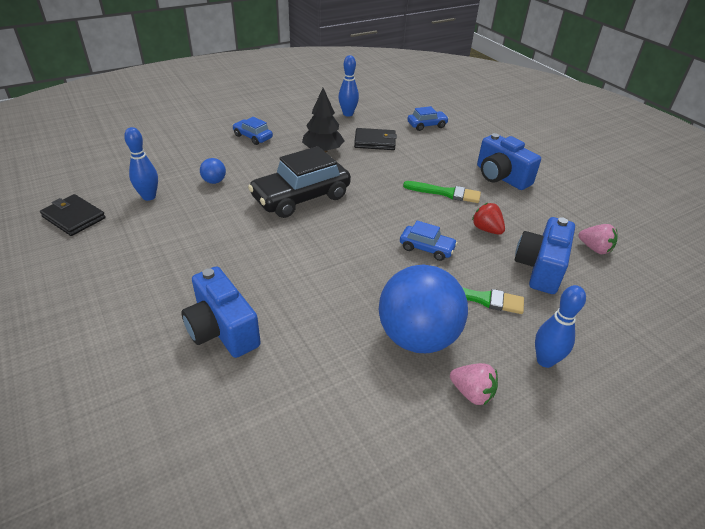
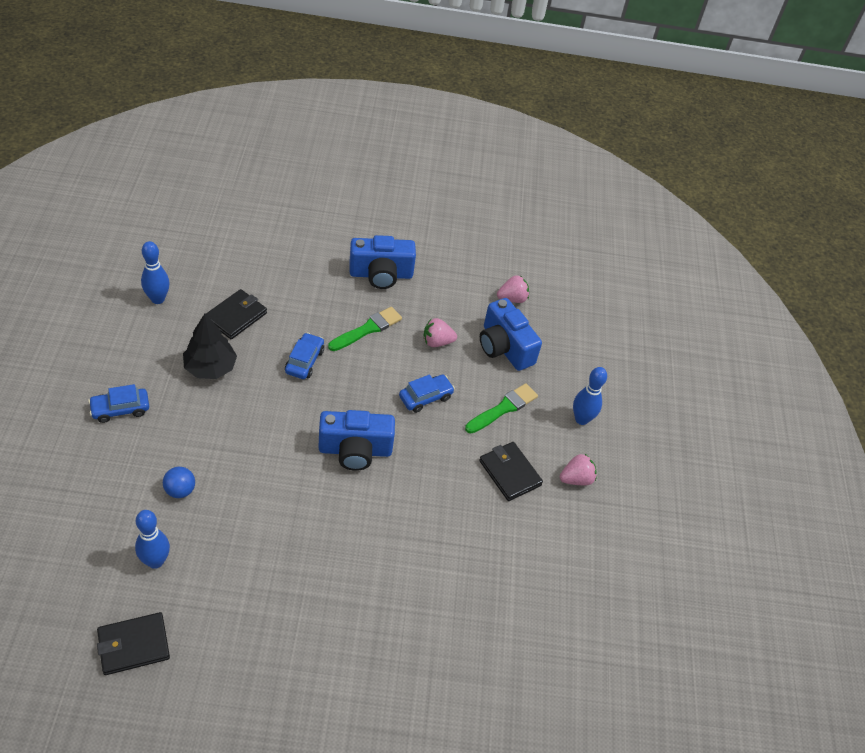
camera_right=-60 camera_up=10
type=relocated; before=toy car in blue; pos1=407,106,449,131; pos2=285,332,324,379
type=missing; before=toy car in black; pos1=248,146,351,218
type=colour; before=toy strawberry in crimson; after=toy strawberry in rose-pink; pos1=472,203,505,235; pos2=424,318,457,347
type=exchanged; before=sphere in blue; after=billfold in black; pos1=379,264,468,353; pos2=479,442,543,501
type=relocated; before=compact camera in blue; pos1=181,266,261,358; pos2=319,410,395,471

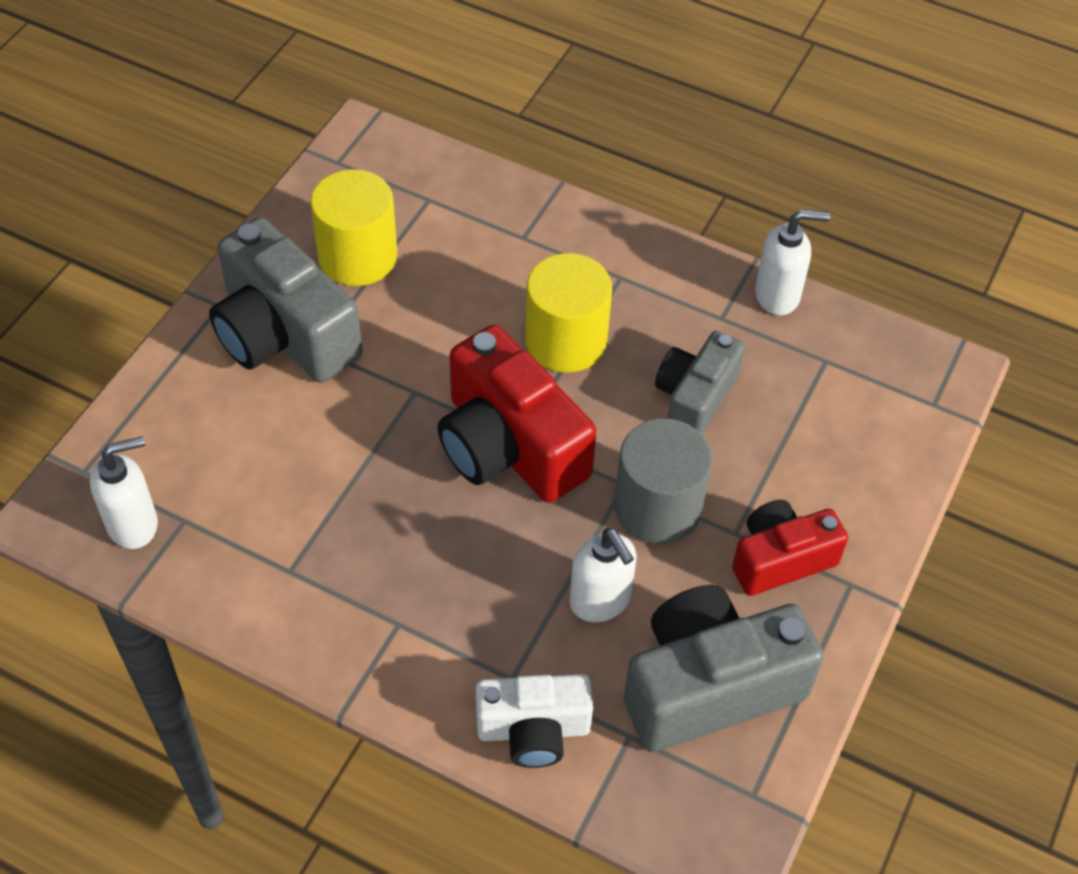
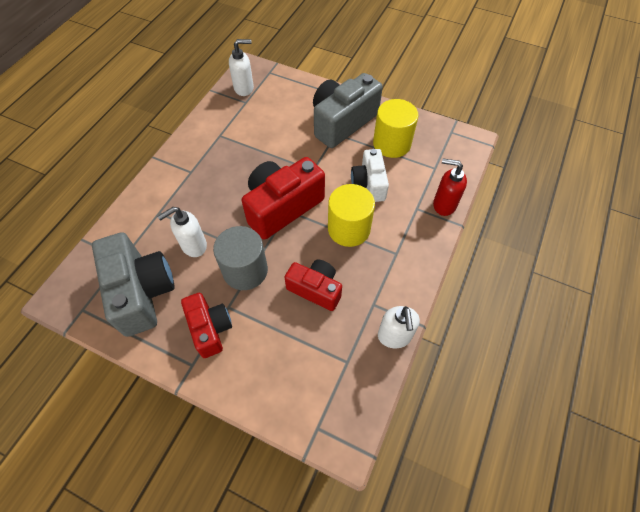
camera_right=90 camera_up=5
type=colour; before=compact camera in grey; after=compact camera in crimson; pos1=655,331,745,435; pos2=284,259,342,311
type=spun; before=pump bottle in white; pos1=90,436,158,549; pos2=229,39,254,96; turn=-75
type=relocated; before=compact camera in white; pos1=476,674,593,768; pos2=351,149,389,202
type=appeared; after=pump bottle in crimson; pos2=433,158,467,216

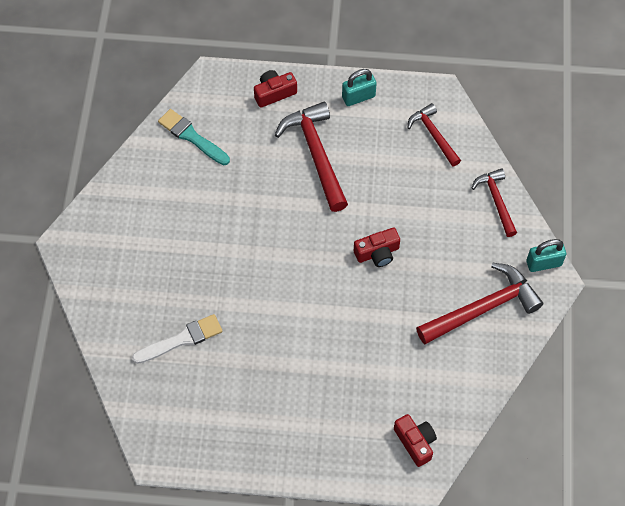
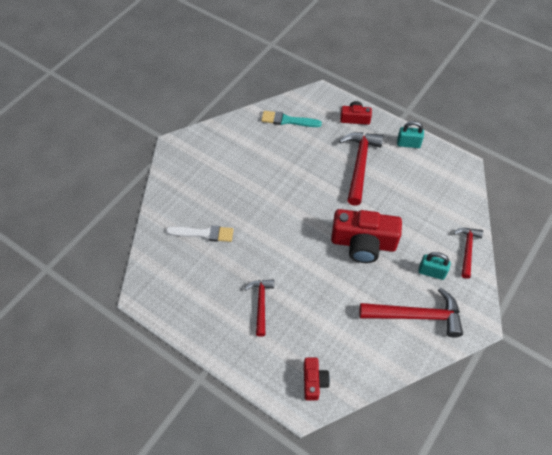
camera_right=30 camera_up=-5
type=relocated; before=carpenter's hammer in crimson; pos1=408,103,461,167; pos2=245,279,274,337
type=spun; before=brush in aqua; pos1=158,109,230,165; pos2=261,111,322,127; turn=-60
type=size; before=compact camera in crimson; pos1=354,228,400,267; pos2=331,209,402,263; scale=1.93
type=relocated; before=small lock in aqua; pos1=526,239,566,272; pos2=418,252,451,280

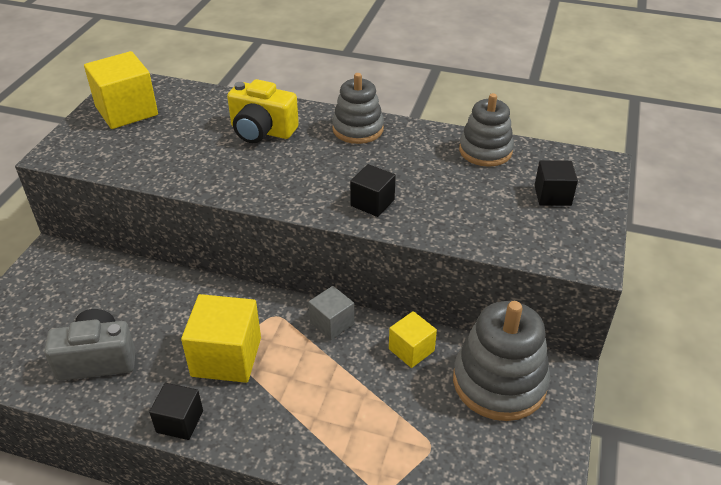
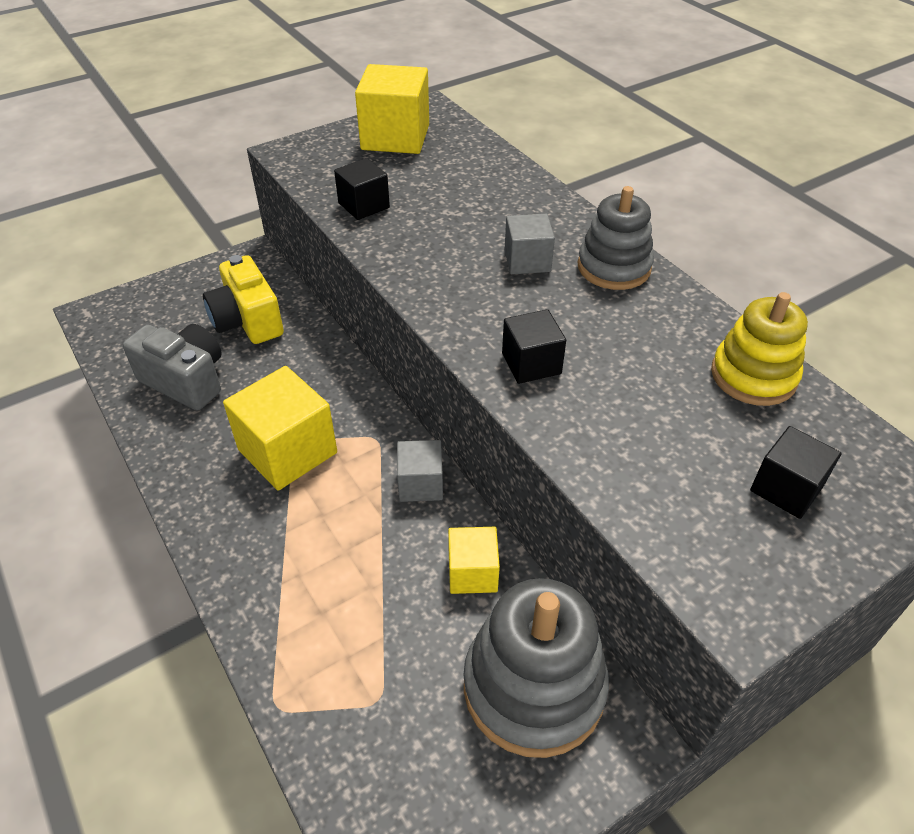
camera_right=40 camera_up=5
type=relocated; before=compact camera in bright yellow; pos1=227,79,299,143; pos2=203,255,284,344
type=colour; before=stacking toy in grey; after=stacking toy in bright yellow; pos1=459,93,514,167; pos2=711,292,808,406
type=relocated; before=cube in black; pos1=149,383,203,440; pos2=334,158,390,220
type=appeared; after=cube in grey; pos2=505,214,555,274

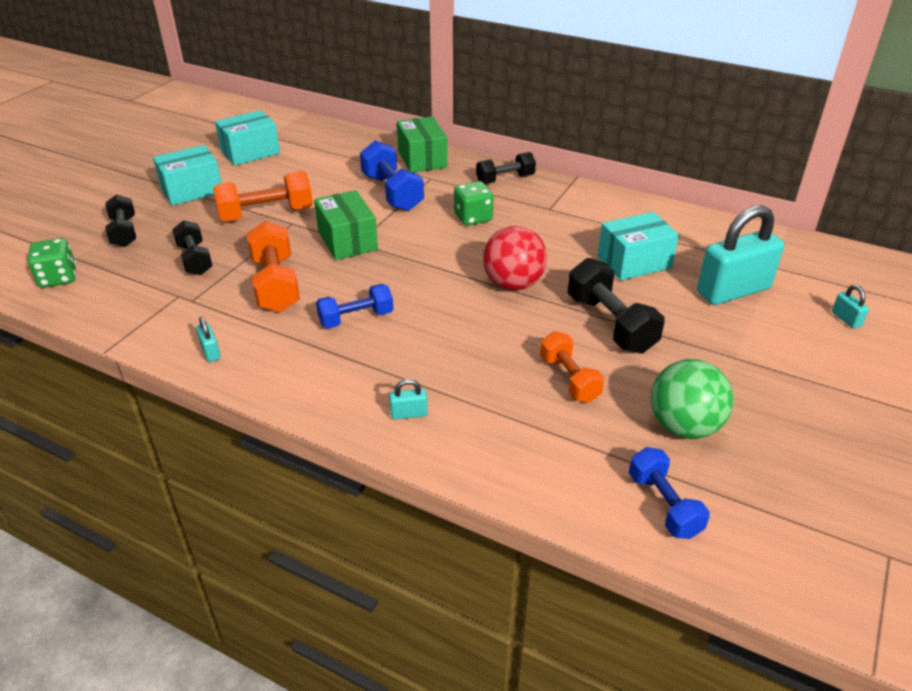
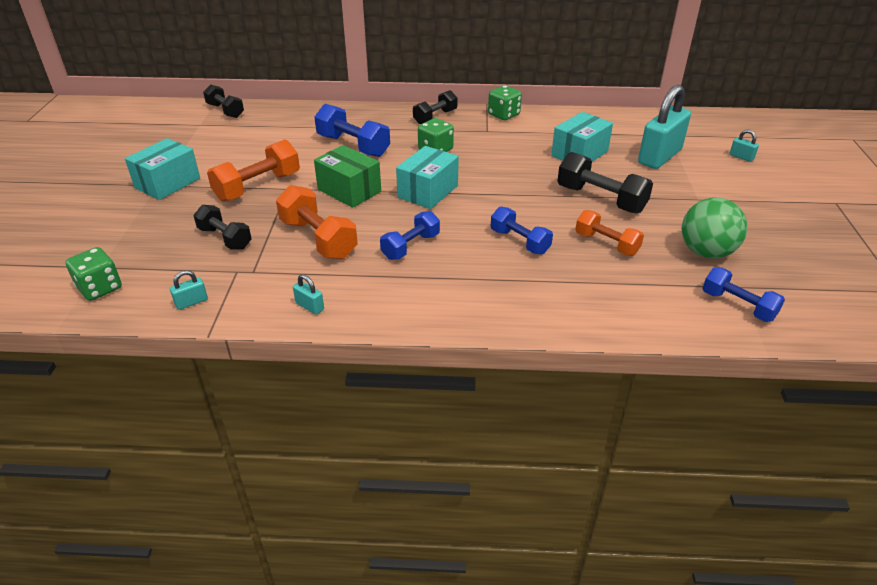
camera_right=-25 camera_up=0
type=relocated; before=package in aqua; pos1=215,110,280,166; pos2=396,146,459,209
type=missing; before=package in green; pos1=397,116,447,173
type=relocated; before=free weight in black; pos1=106,194,136,247; pos2=203,84,244,118
type=missing; before=sphere in crimson; pos1=483,226,547,291
type=relocated; before=small lock in aqua; pos1=389,379,428,419; pos2=170,270,208,310
type=appeared; after=game die in green; pos2=488,85,522,120
type=appeared; after=free weight in blue; pos2=491,207,553,254

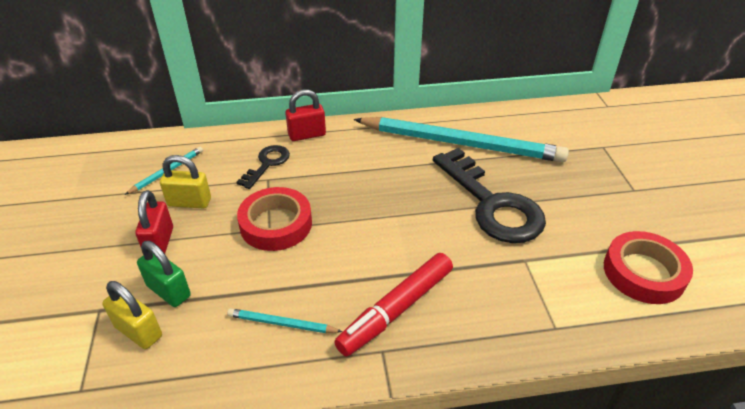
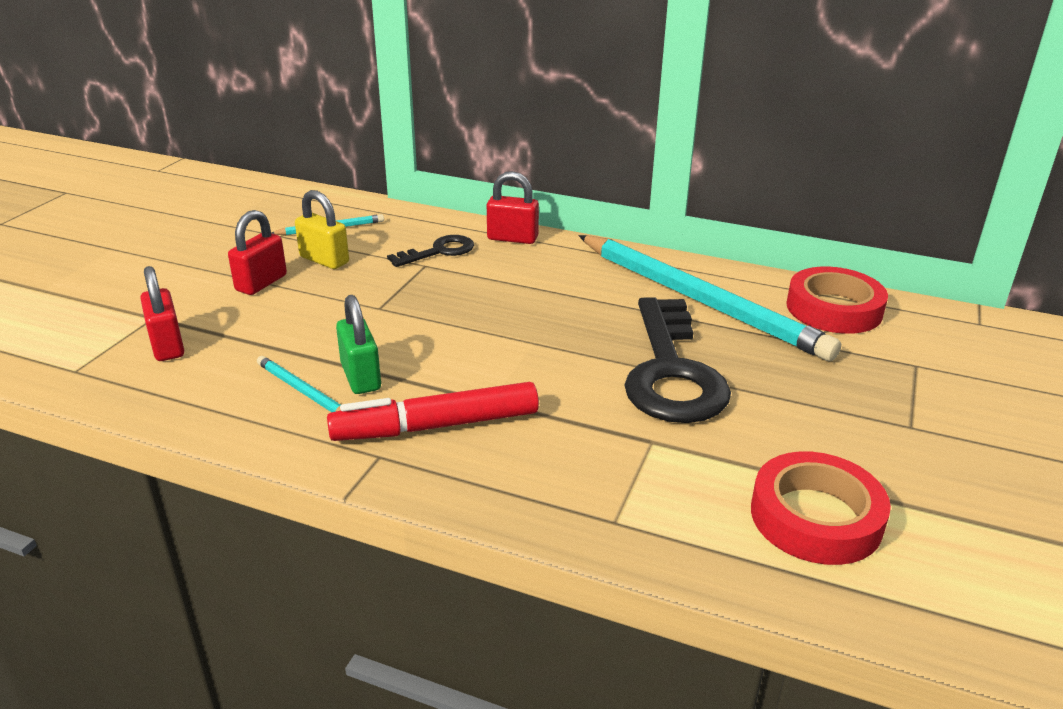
camera_right=30 camera_up=-10
type=relocated; before=tape in crimson; pos1=237,187,312,251; pos2=786,266,888,334
type=relocated; before=small lock in green; pos1=137,241,191,307; pos2=336,295,381,394
type=colour; before=small lock in bright yellow; after=small lock in crimson; pos1=103,281,162,349; pos2=140,266,184,361

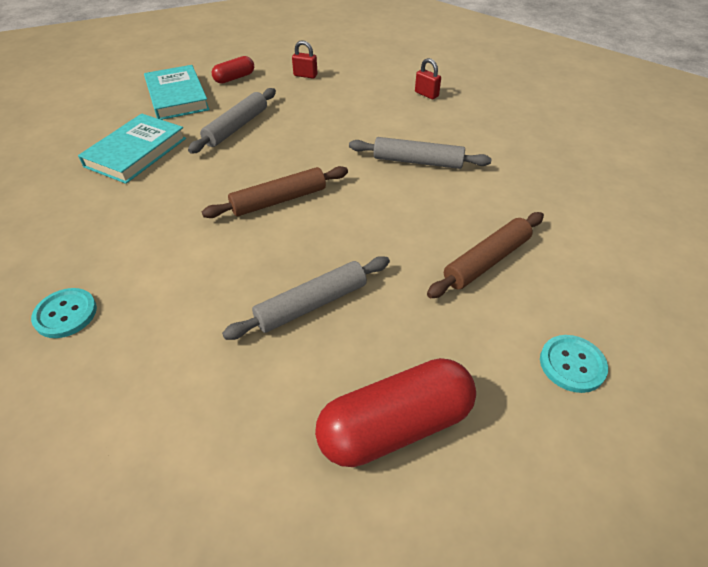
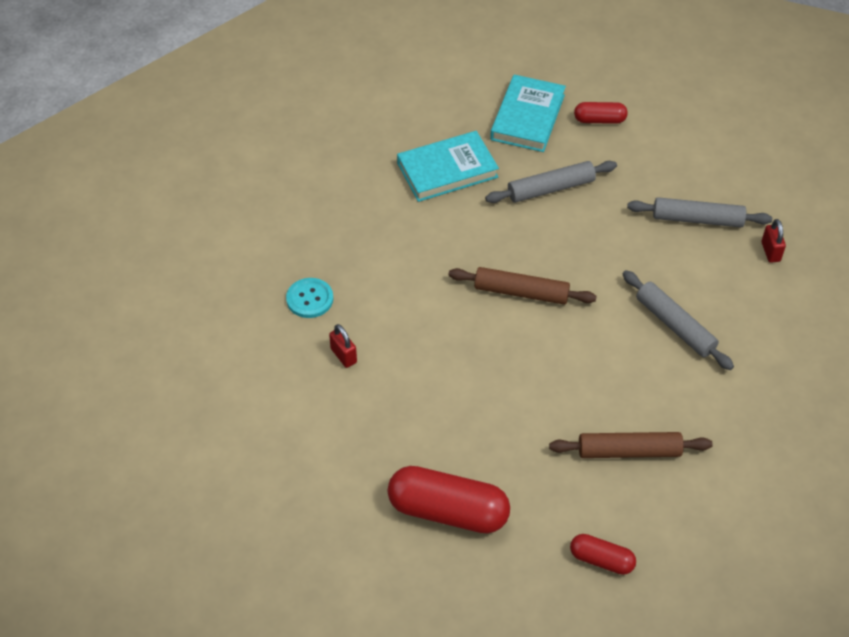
camera_right=40 camera_up=5
type=relocated; before=small lock in crimson; pos1=292,40,317,79; pos2=329,324,357,368
type=relocated; before=dough roller in grey; pos1=222,256,390,340; pos2=627,197,772,227
type=exchanged; before=shirt button in aqua; after=capsule in crimson; pos1=540,335,608,393; pos2=570,534,636,575

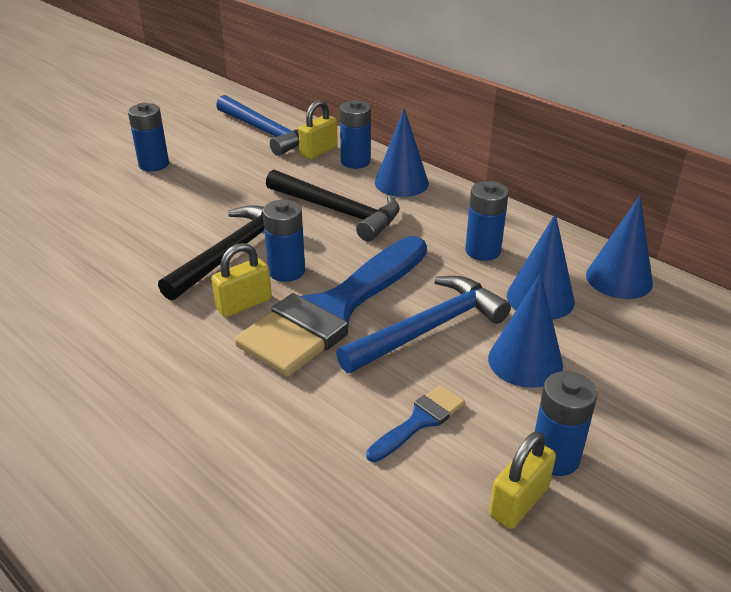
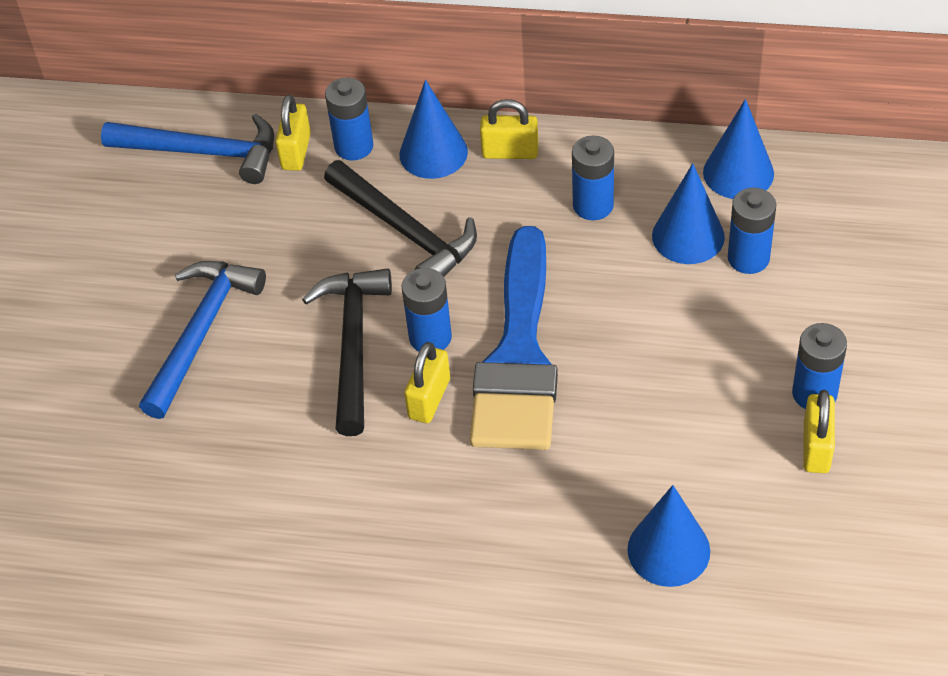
camera_right=-30 camera_up=15
type=relocated; before=power cell in blue; pos1=128,103,169,172; pos2=728,188,776,274
type=spun; before=carpenter's hammer in black; pos1=266,169,400,242; pos2=324,160,477,277; turn=45
type=relocated; before=cone shape in blue; pos1=488,273,563,388; pos2=627,485,710,587
type=relocated; before=carpenter's hammer in blue; pos1=336,276,511,373; pos2=139,261,266,419
type=missing; before=brush in blue; pos1=366,385,465,462
type=appeared; after=small lock in bright yellow; pos2=480,99,539,159

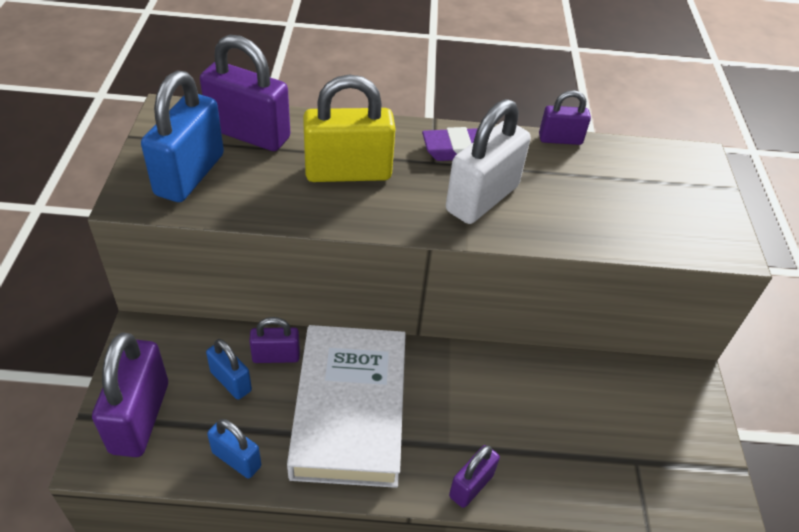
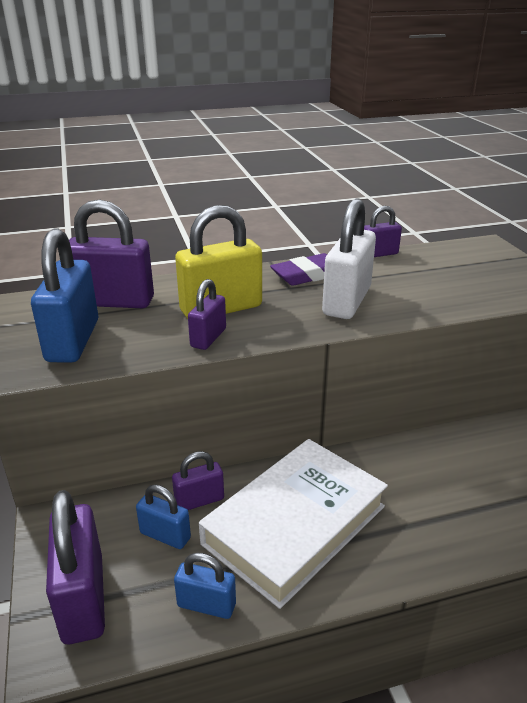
camera_right=-15 camera_up=-15
type=spun; before=book in white; pos1=287,325,406,488; pos2=199,439,388,609; turn=60
type=relocated; before=small lock in royal purple; pos1=449,445,500,508; pos2=188,279,226,350

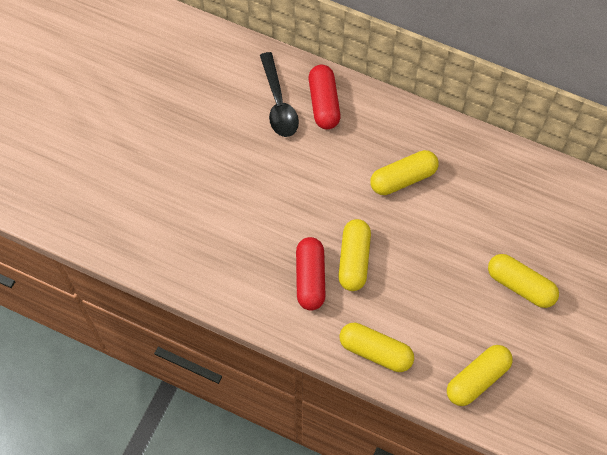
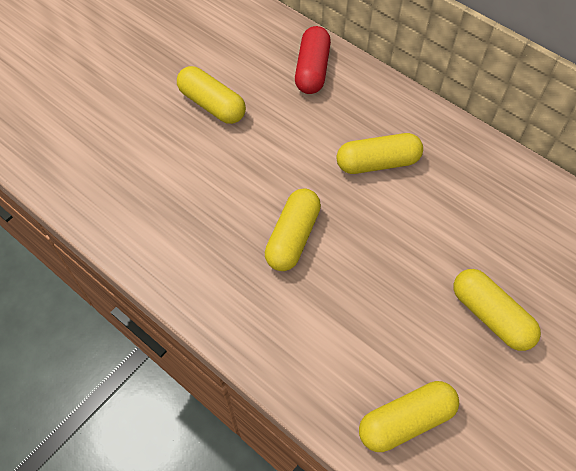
camera_right=15 camera_up=-5
type=missing; before=teaspoon in black; pos1=260,52,299,137
type=missing; before=capsule in crimson; pos1=296,237,326,311
type=relocated; before=capsule in bright yellow; pos1=339,323,414,372; pos2=177,66,246,124

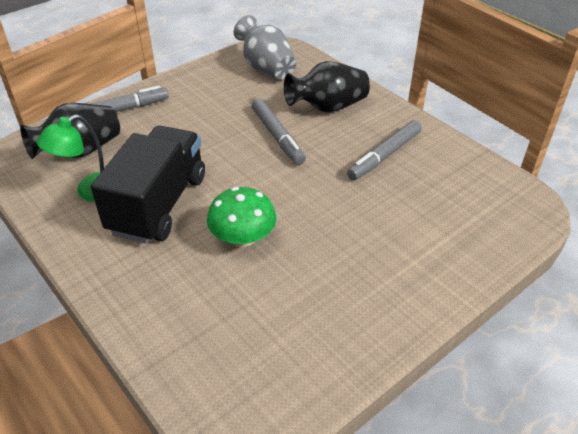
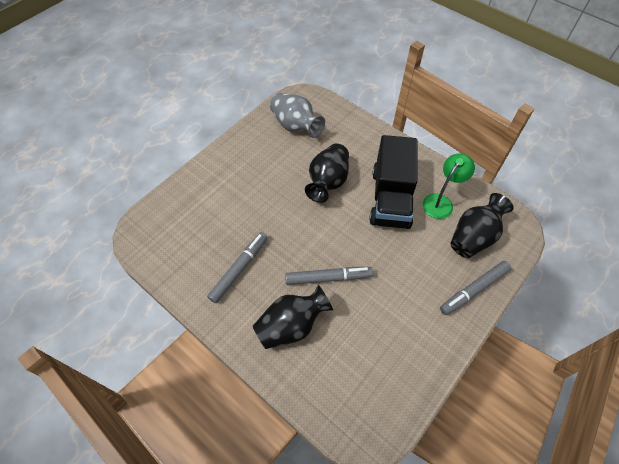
camera_right=170 camera_up=15
type=relocated; before=flower vase in grey; pos1=234,15,296,79; pos2=270,93,325,138
type=spun; before=marker pen in grey; pos1=252,98,306,165; pos2=285,267,373,285; turn=120
type=exchanged; before=fungus in green; after=flower vase in black; pos1=207,187,276,247; pos2=305,143,349,203

